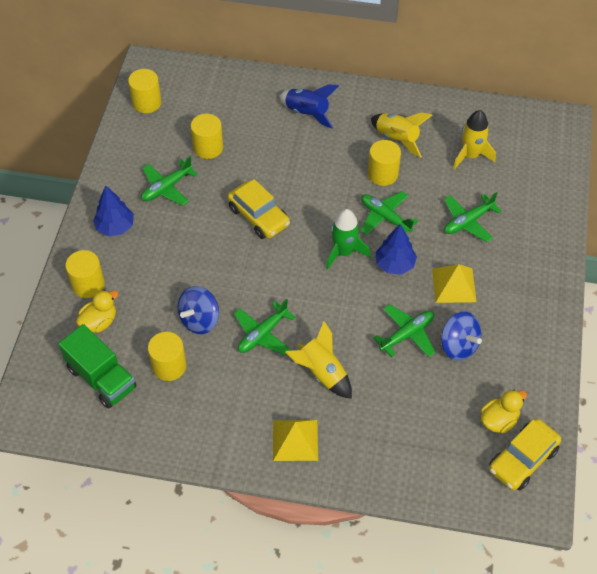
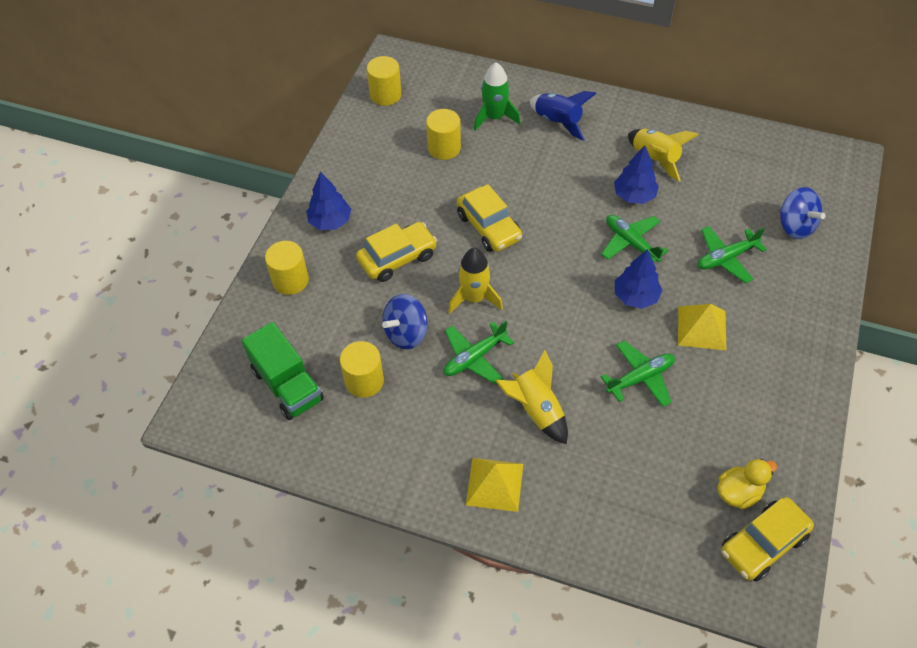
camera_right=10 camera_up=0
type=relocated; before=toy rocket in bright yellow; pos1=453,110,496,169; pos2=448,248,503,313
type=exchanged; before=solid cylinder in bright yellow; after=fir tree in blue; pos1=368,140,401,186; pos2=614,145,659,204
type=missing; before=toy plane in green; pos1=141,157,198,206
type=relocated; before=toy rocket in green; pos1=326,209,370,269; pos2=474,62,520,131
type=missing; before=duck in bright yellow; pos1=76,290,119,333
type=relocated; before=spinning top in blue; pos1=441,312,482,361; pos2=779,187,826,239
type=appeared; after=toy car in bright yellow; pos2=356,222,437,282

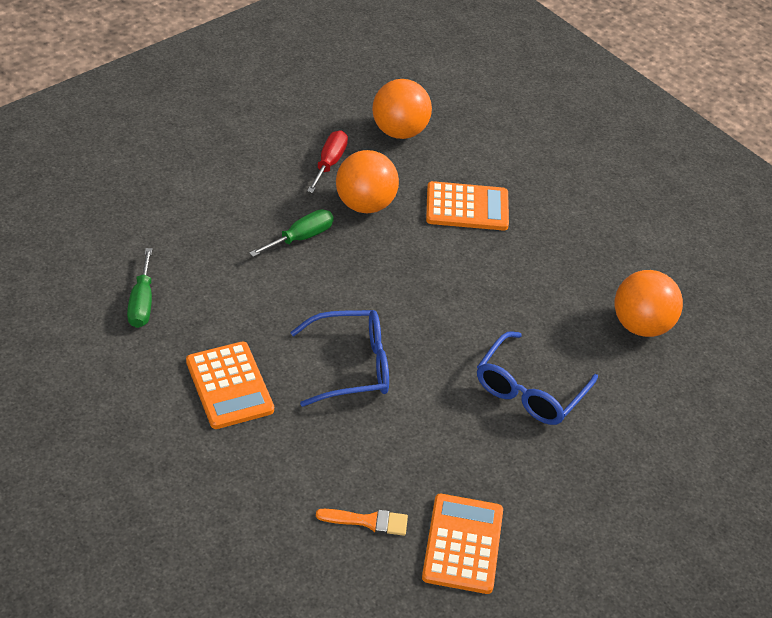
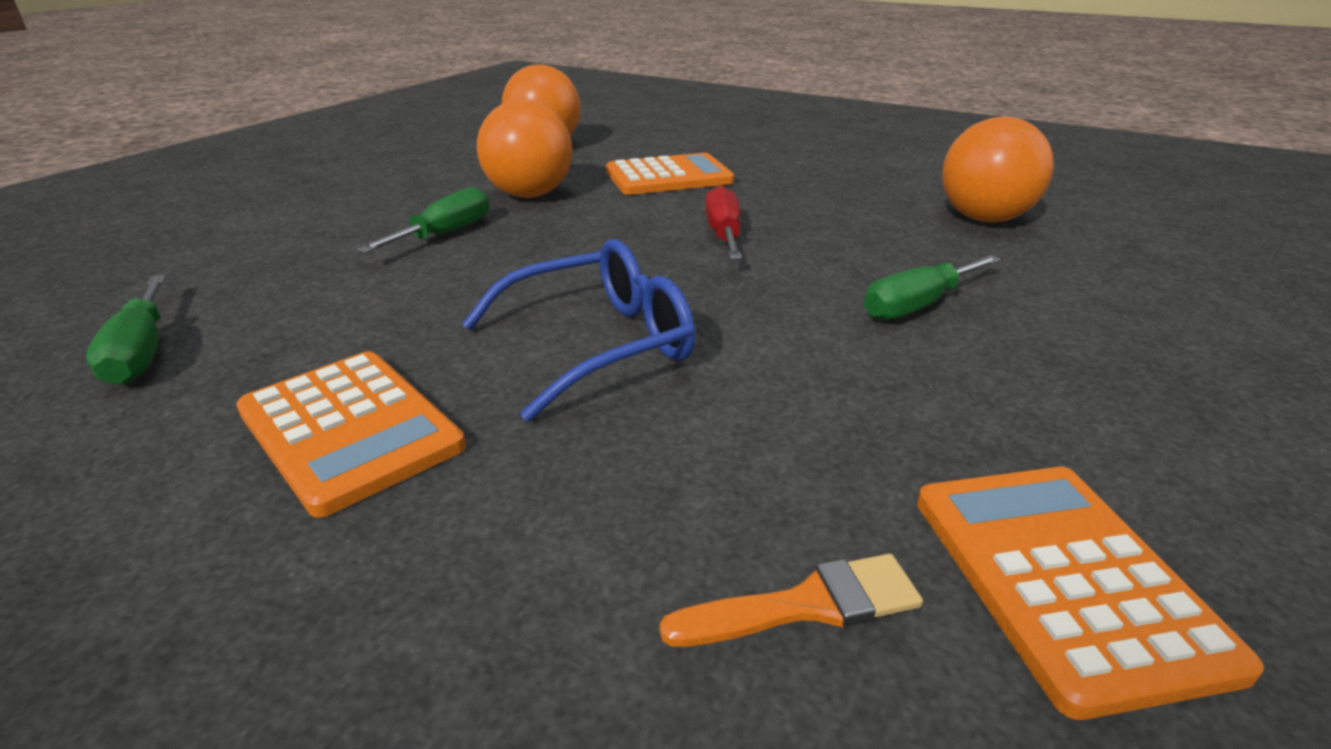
camera_right=-15 camera_up=-15
type=relocated; before=hand screwdriver in crimson; pos1=307,130,348,193; pos2=705,186,742,260
type=exchanged; before=glasses in blue; after=hand screwdriver in green; pos1=477,331,598,425; pos2=864,255,1001,320

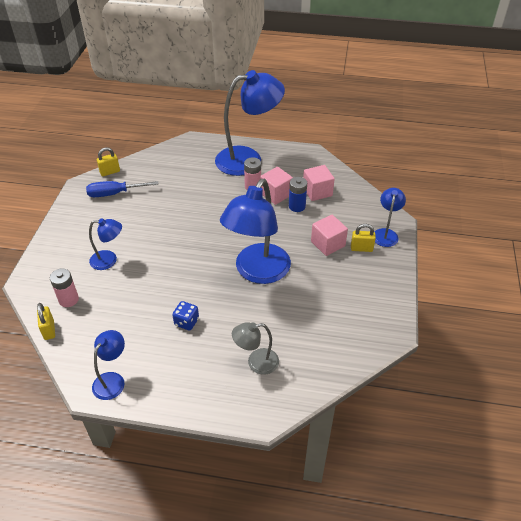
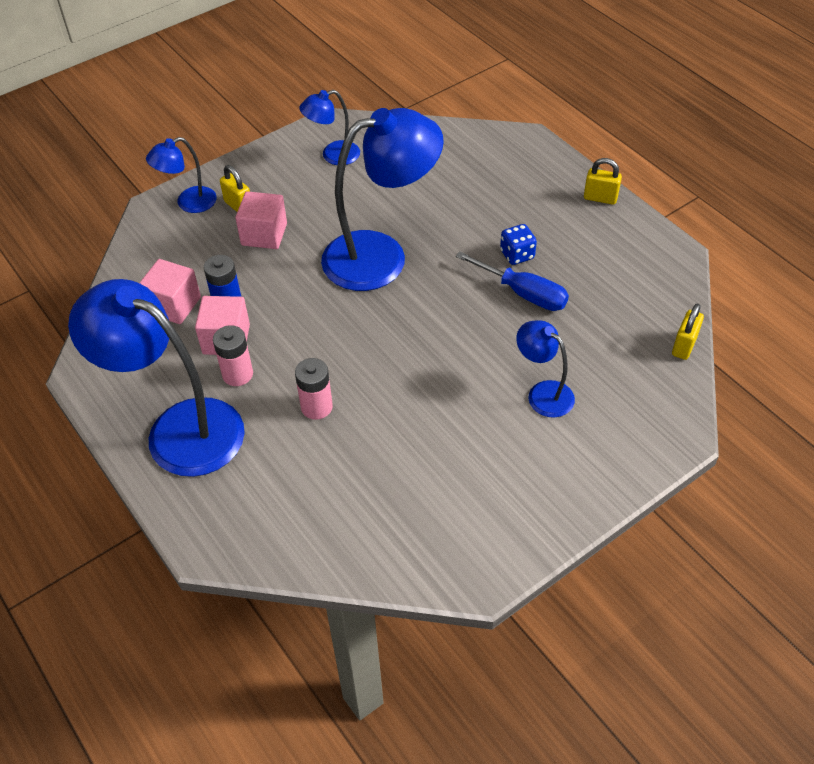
camera_right=-135 camera_up=5
type=relocated; before=small lock in bright yellow; pos1=97,147,120,176; pos2=584,158,622,205
type=relocated; before=hand screwdriver in blue; pos1=86,181,159,197; pos2=456,251,569,311
type=relocated; before=power cell in rose-pink; pos1=50,268,79,307; pos2=295,358,333,420
type=missing; before=lamp in grey; pos1=232,322,279,375
type=relocated; before=lamp in blue; pos1=92,330,125,400; pos2=299,90,360,165

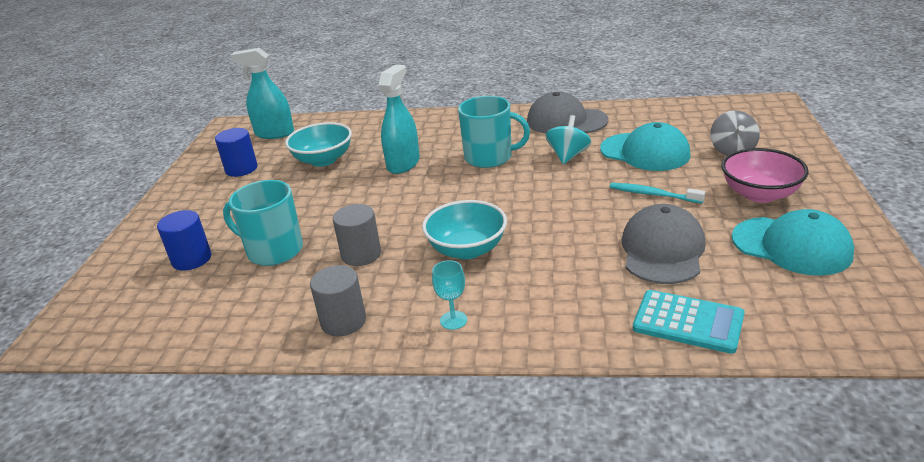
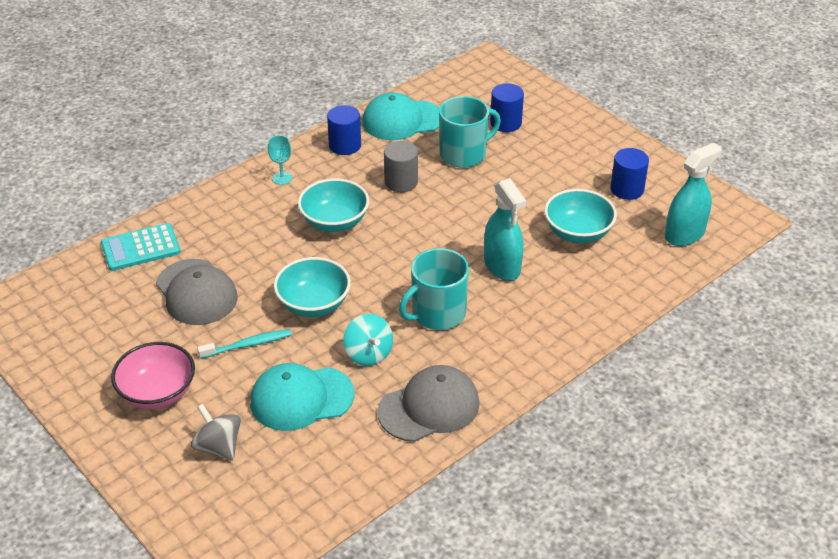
camera_right=130 camera_up=10
type=relocated; before=peaked cap in aqua; pos1=732,209,854,276; pos2=362,92,439,140
type=colour; before=solid cylinder in grey; after=solid cylinder in blue; pos1=310,265,366,336; pos2=327,105,361,155
type=appeared; after=serving bowl in aqua; pos2=274,257,351,317

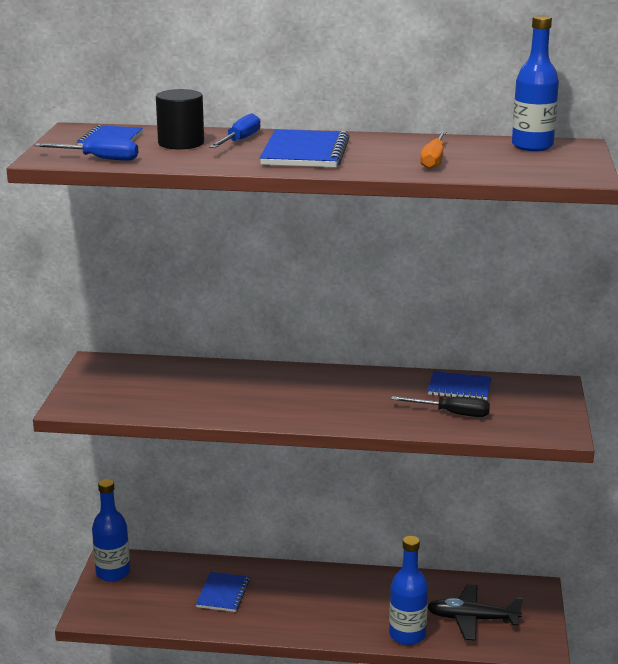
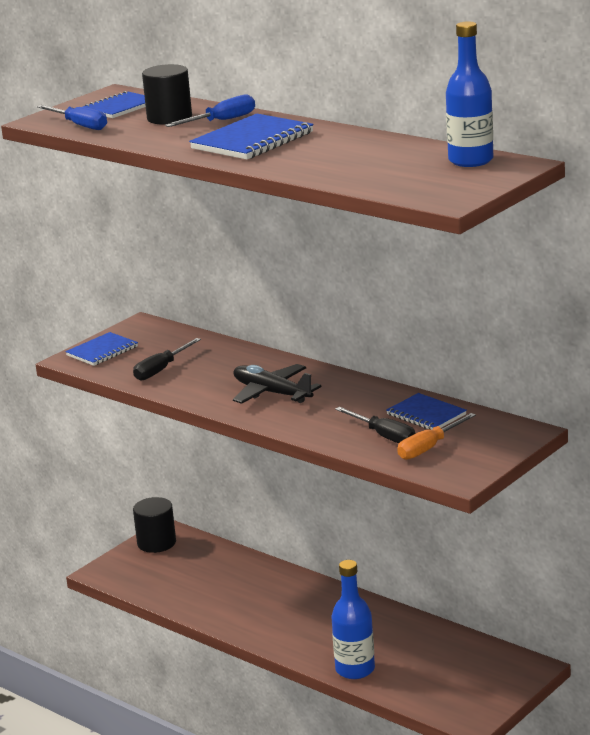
camera_right=35 camera_up=0
type=relocated; before=hand screwdriver in orange; pos1=420,131,446,169; pos2=397,413,476,460
type=exchanged; before=flask in blue; after=solid cylinder in black; pos1=92,479,130,582; pos2=133,497,176,553
type=relocated; before=exercise book in blue; pos1=196,572,250,612; pos2=65,332,138,366
type=relocated; before=toy plane in black; pos1=428,585,523,641; pos2=233,364,322,404
type=appeared; after=hand screwdriver in black; pos2=133,338,201,381

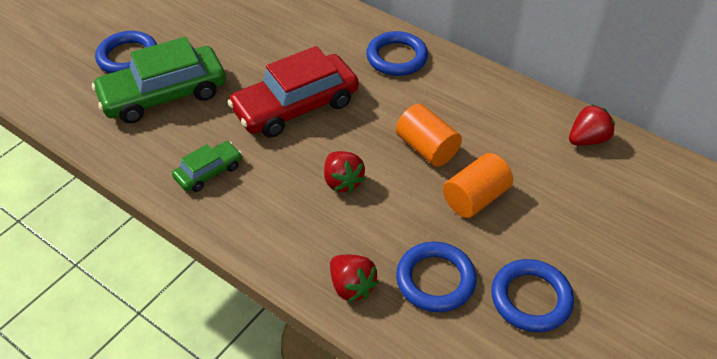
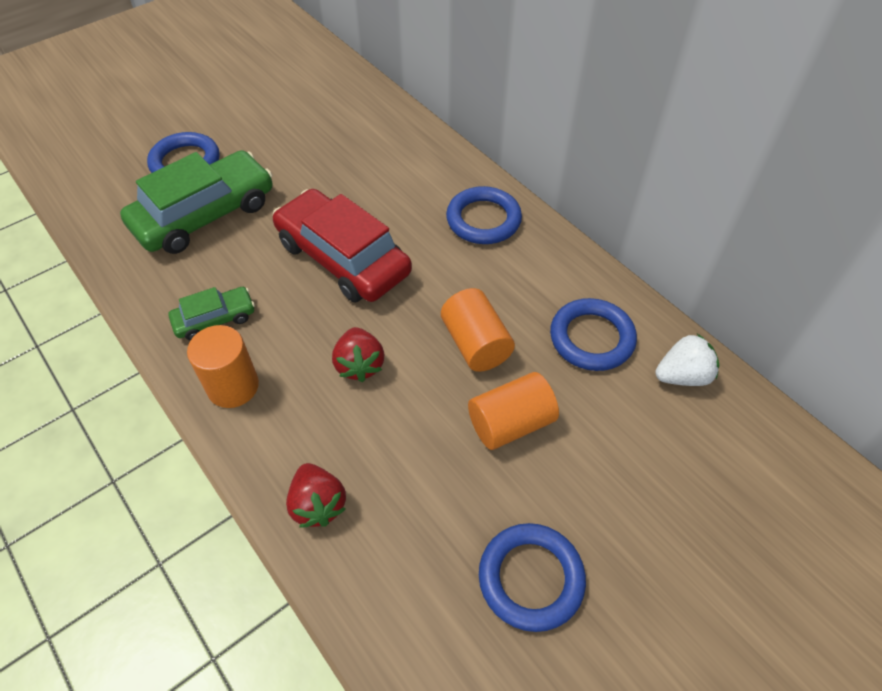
camera_right=15 camera_up=5
type=spun; before=toy car in green; pos1=92,37,226,123; pos2=120,150,273,254; turn=150
type=spun; before=toy car in crimson; pos1=228,46,359,138; pos2=273,189,412,302; turn=60
type=colour; before=toy strawberry in crimson; after=toy strawberry in white; pos1=569,104,615,145; pos2=655,334,720,386
type=relocated; before=hoop in blue; pos1=396,242,477,312; pos2=550,298,637,371
type=appeared; after=solid cylinder in orange; pos2=187,325,259,408

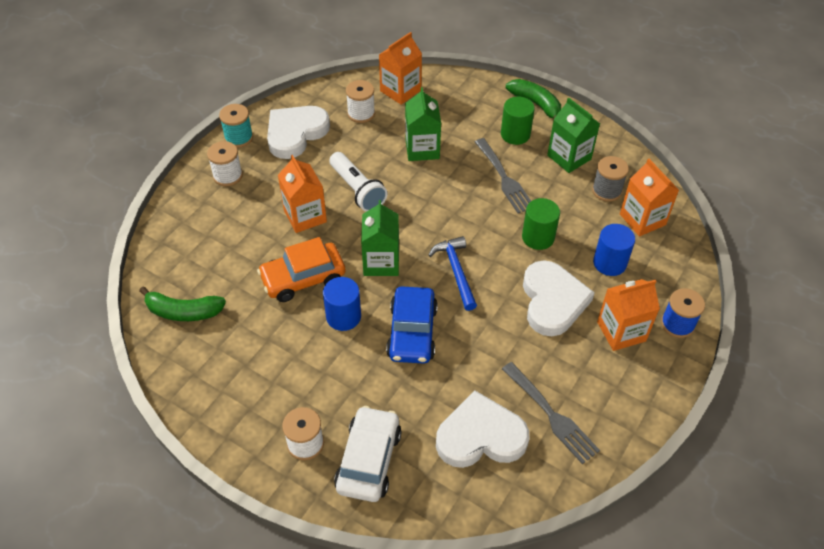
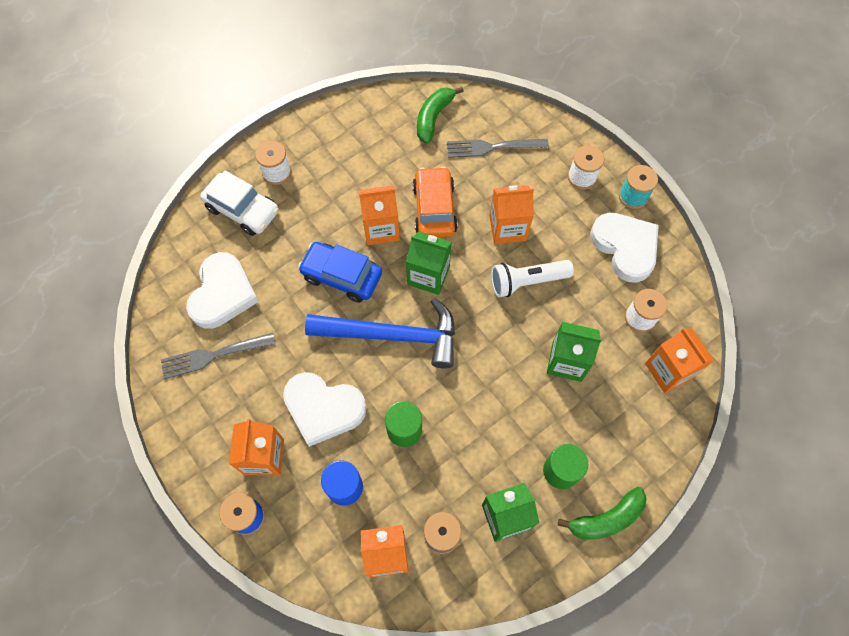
camera_right=110 camera_up=15
type=relocated; before=table fork in grey; pos1=475,138,531,214; pos2=447,139,549,158
type=size; before=carpenter's hammer in blue; pos1=428,236,477,311; pos2=305,298,455,369; scale=1.74
type=exchanged; before=solid cylinder in blue; after=carton in orange; pos1=323,277,361,331; pos2=359,185,400,245

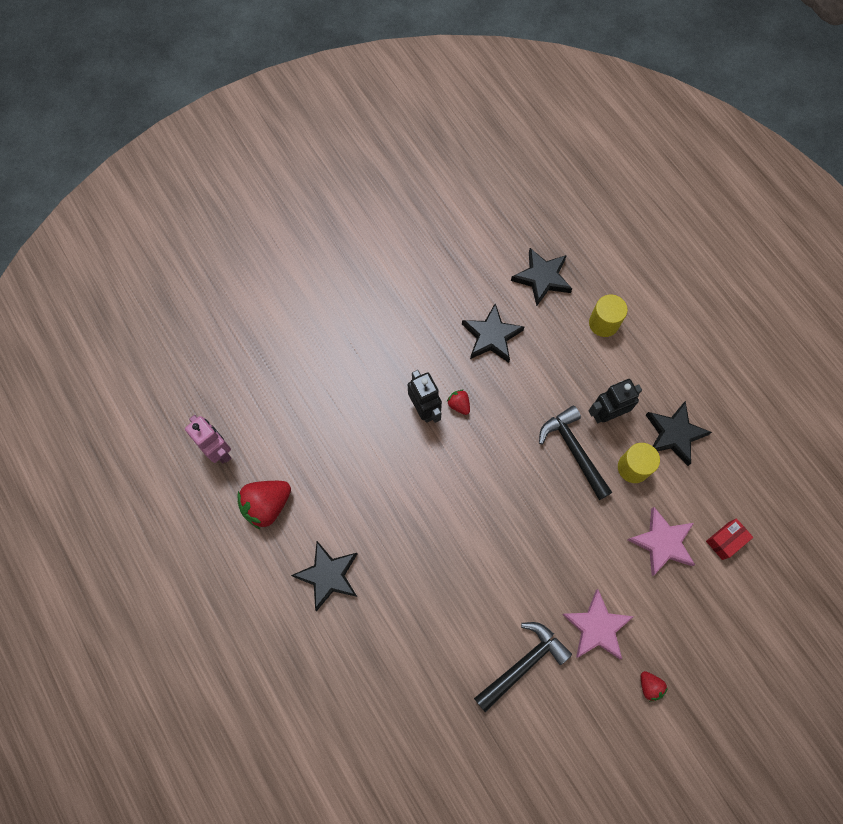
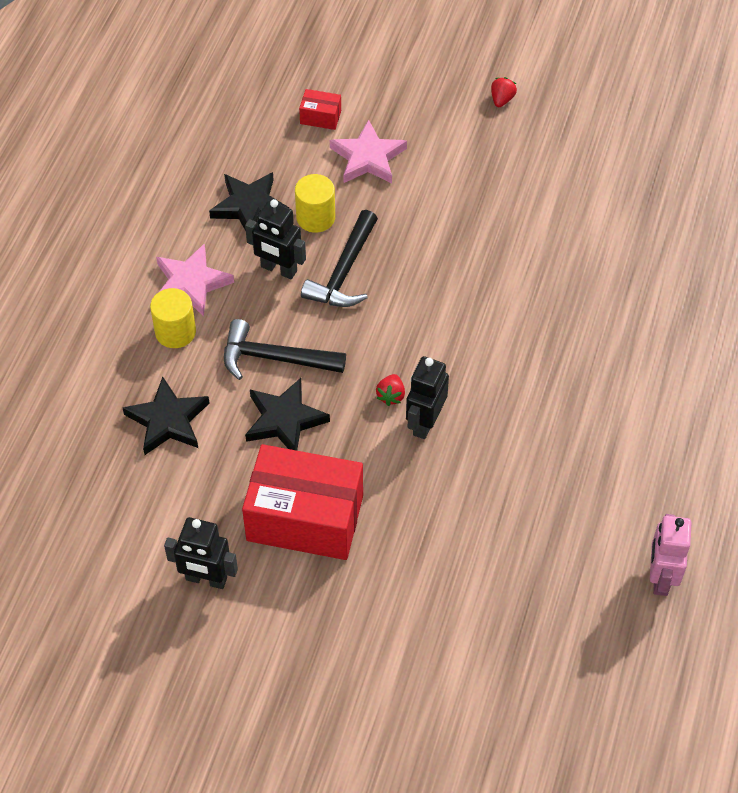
camera_right=-130 camera_up=-15
type=missing; before=toy strawberry in crimson; pos1=238,481,291,529
type=missing; before=five-pointed star in black; pos1=291,541,357,611
type=relocated; before=five-pointed star in rose-pink; pos1=562,589,634,659; pos2=156,244,234,317
type=relocated; before=carpenter's hammer in black; pos1=474,622,572,712; pos2=224,319,346,380
type=appeared; after=package in crimson; pos2=242,444,363,560
type=appeared; after=robot figure in black; pos2=164,517,238,589

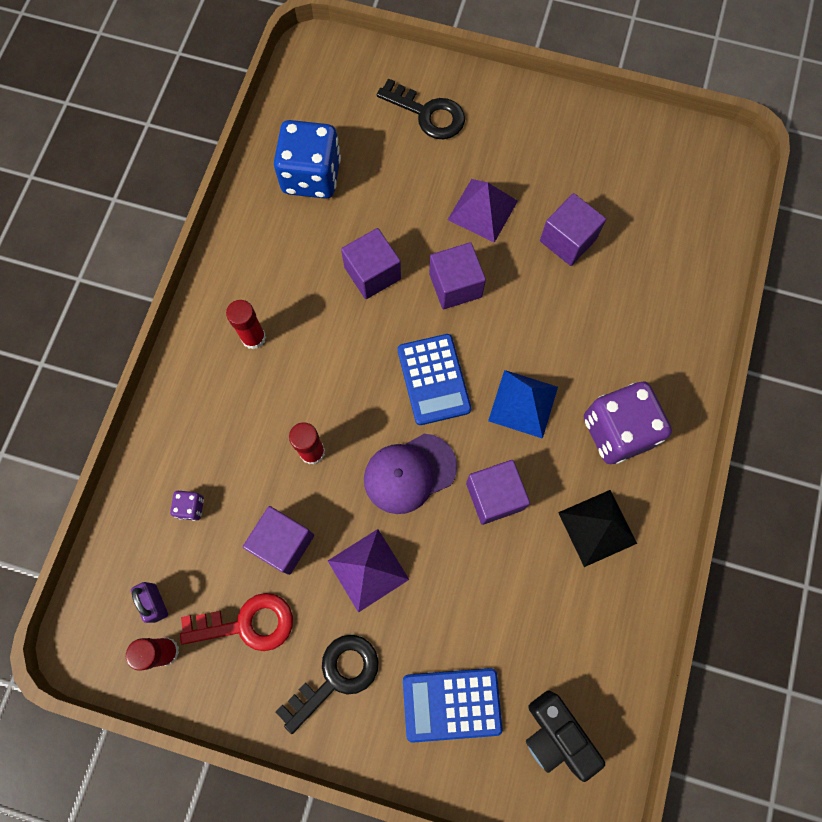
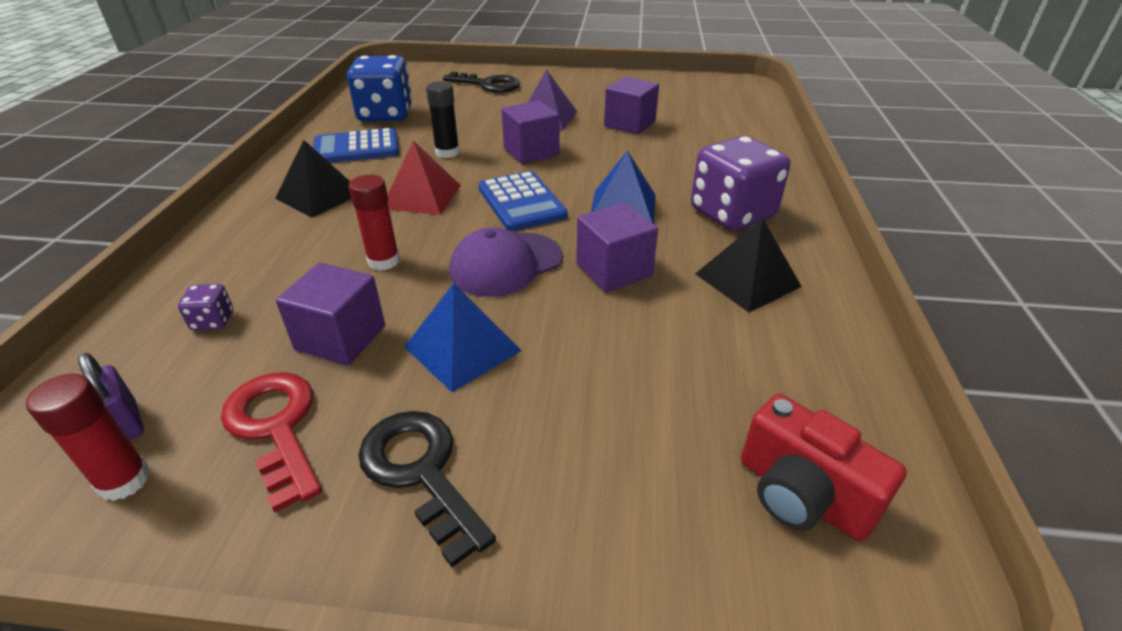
camera_right=-10 camera_up=-35
type=exchanged; before=cube in royal purple; after=glue stick in black; pos1=341,228,401,299; pos2=426,81,460,158
type=exchanged; before=glue stick in crimson; after=pyramid in black; pos1=226,300,266,350; pos2=275,140,351,218
type=colour; before=pyramid in royal purple; after=pyramid in blue; pos1=328,529,409,613; pos2=404,283,522,392
type=spun; before=key in crimson; pos1=180,593,293,651; pos2=221,372,322,513; turn=-105
type=spun; before=key in black; pos1=276,635,379,734; pos2=358,411,496,567; turn=-75
type=relocated; before=pocket calculator in blue; pos1=403,668,502,743; pos2=313,128,399,163
type=colour; before=compact camera in black; after=compact camera in crimson; pos1=526,691,605,782; pos2=741,394,907,541
type=appeared; after=pyramid in crimson; pos2=388,141,461,215

